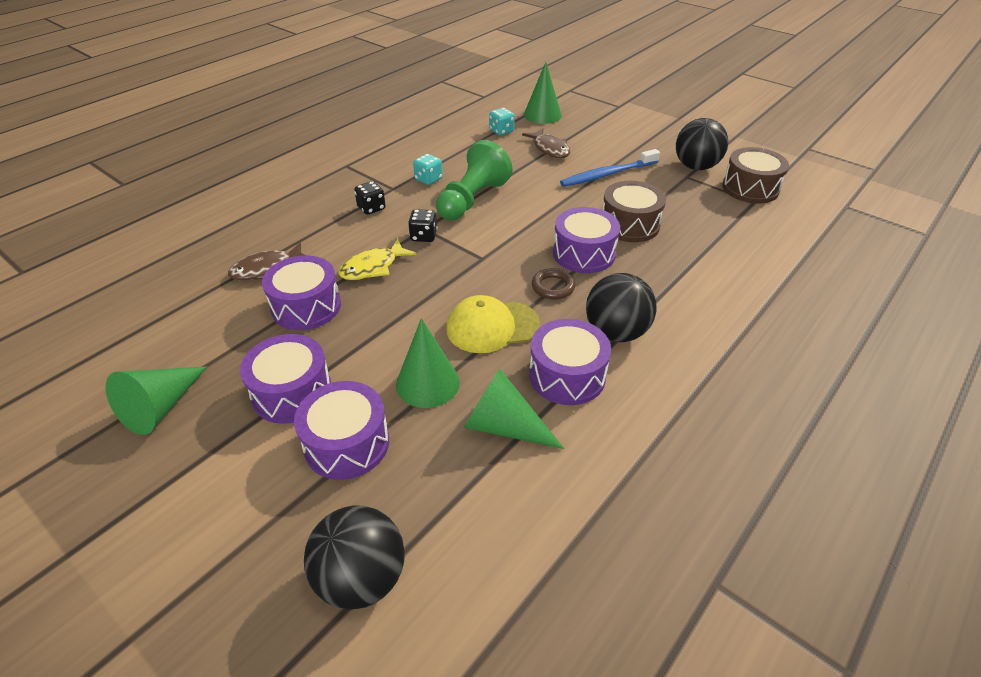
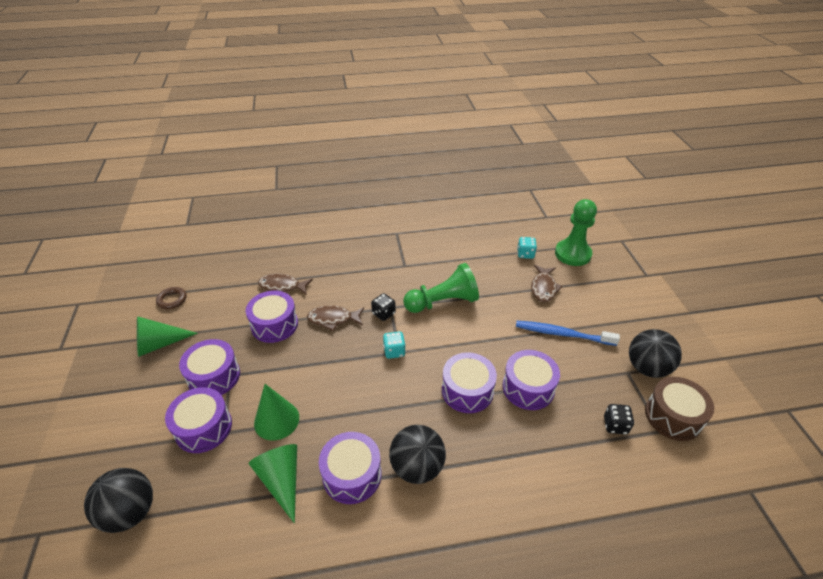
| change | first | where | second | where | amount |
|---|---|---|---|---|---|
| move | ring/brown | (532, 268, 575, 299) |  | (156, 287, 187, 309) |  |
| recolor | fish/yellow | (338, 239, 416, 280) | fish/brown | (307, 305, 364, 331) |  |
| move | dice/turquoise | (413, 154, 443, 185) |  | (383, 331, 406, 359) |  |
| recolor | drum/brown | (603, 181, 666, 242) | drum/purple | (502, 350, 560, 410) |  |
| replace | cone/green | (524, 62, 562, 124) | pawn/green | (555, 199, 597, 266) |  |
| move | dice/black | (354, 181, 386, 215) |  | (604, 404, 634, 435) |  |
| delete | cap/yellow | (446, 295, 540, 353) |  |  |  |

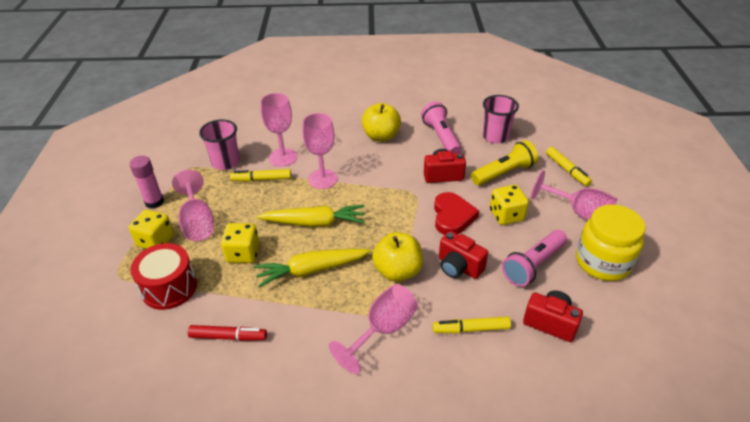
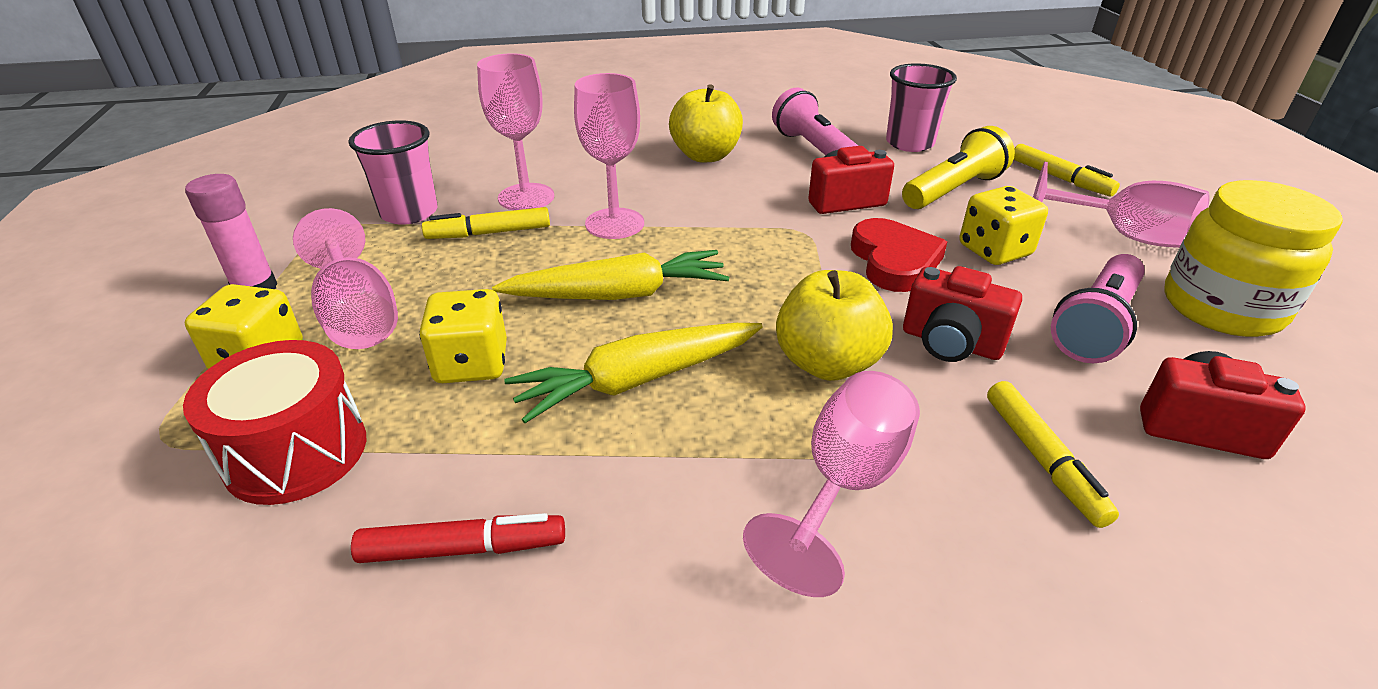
| change | first | where | second | where | amount |
|---|---|---|---|---|---|
| rotate | marker/yellow | (432, 316, 511, 333) |  | (987, 381, 1119, 528) | 90 degrees counterclockwise |

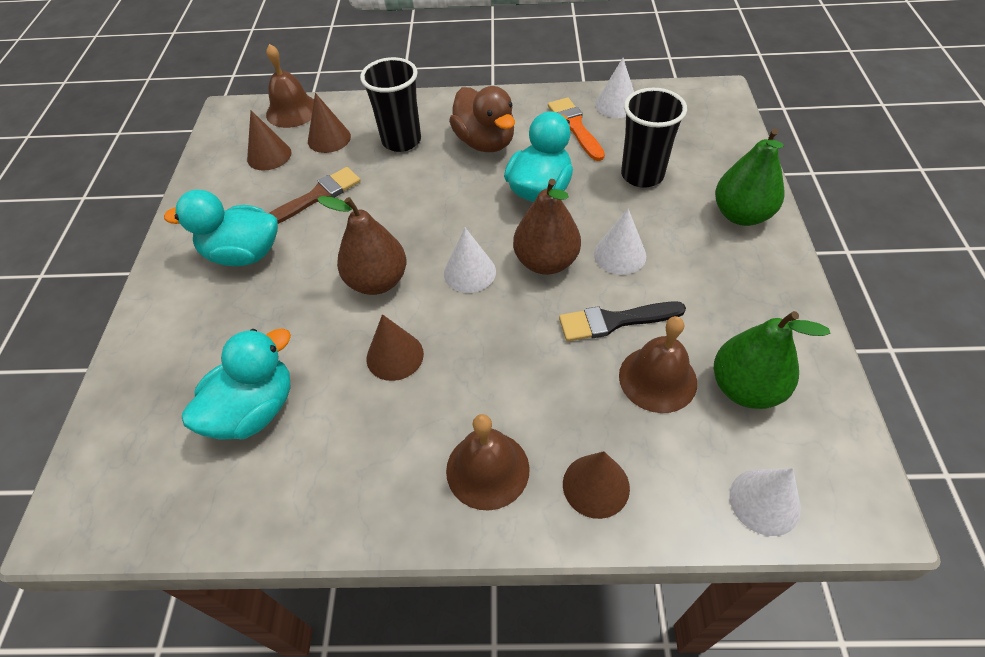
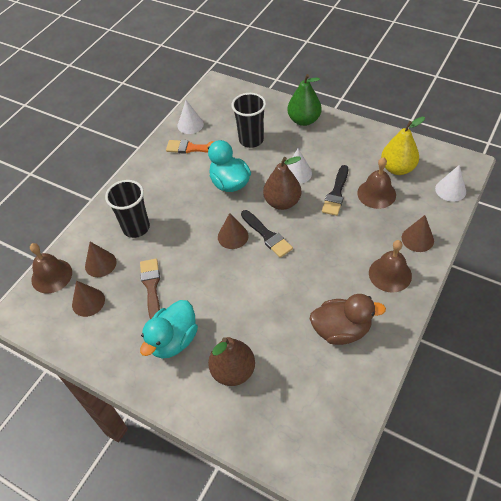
| change | first | where | second | where | amount |
|---|---|---|---|---|---|
| move | pear/brown | (317, 196, 406, 295) |  | (208, 337, 255, 386) |  |
| move | cone/brown | (367, 314, 424, 381) |  | (218, 213, 249, 249) |  |
| replace | cone/white | (444, 228, 496, 293) | brush/black | (241, 210, 293, 258) |  |
| move | duck/brown | (449, 86, 515, 152) |  | (310, 294, 386, 345) |  |
| recolor | pear/green | (714, 311, 830, 409) | pear/yellow | (381, 117, 425, 175) |  |
| delete | duck/turquoise | (182, 329, 291, 440) |  |  |  |

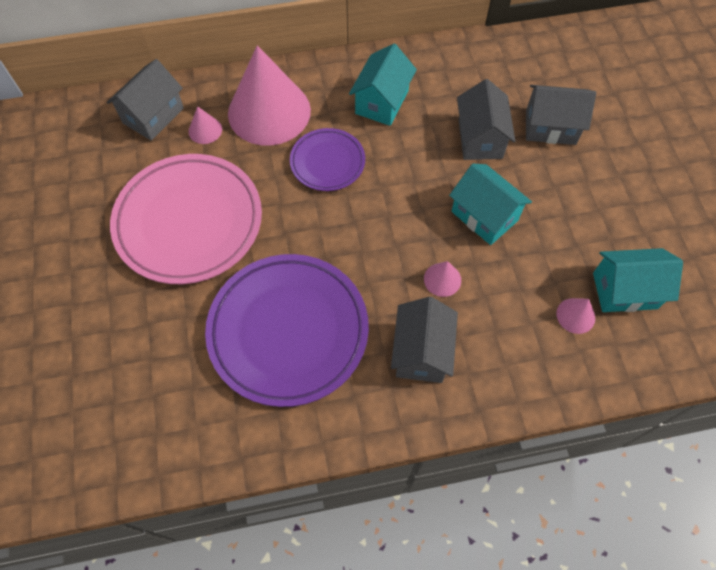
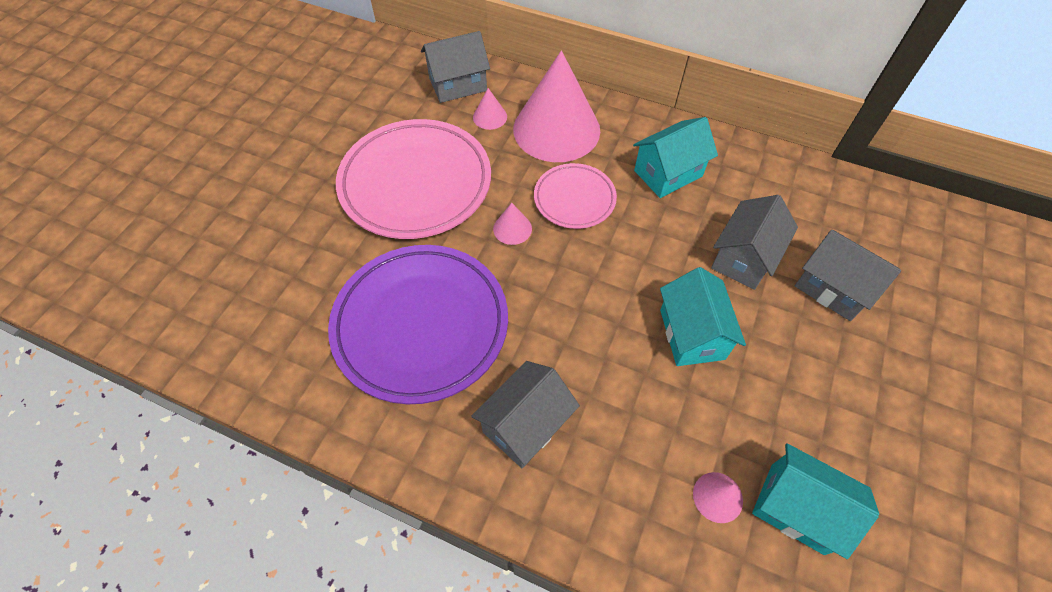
| change | first | where | second | where | amount |
|---|---|---|---|---|---|
| move | cone/pink | (424, 261, 461, 297) |  | (493, 203, 532, 245) |  |
| recolor | plate/purple | (290, 128, 365, 191) | plate/pink | (534, 163, 617, 229) |  |

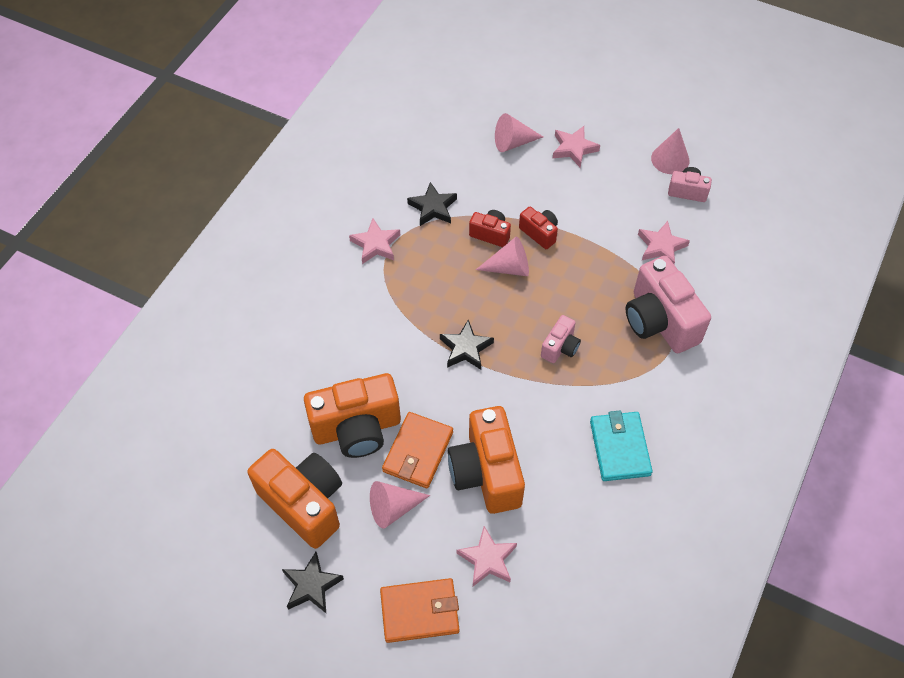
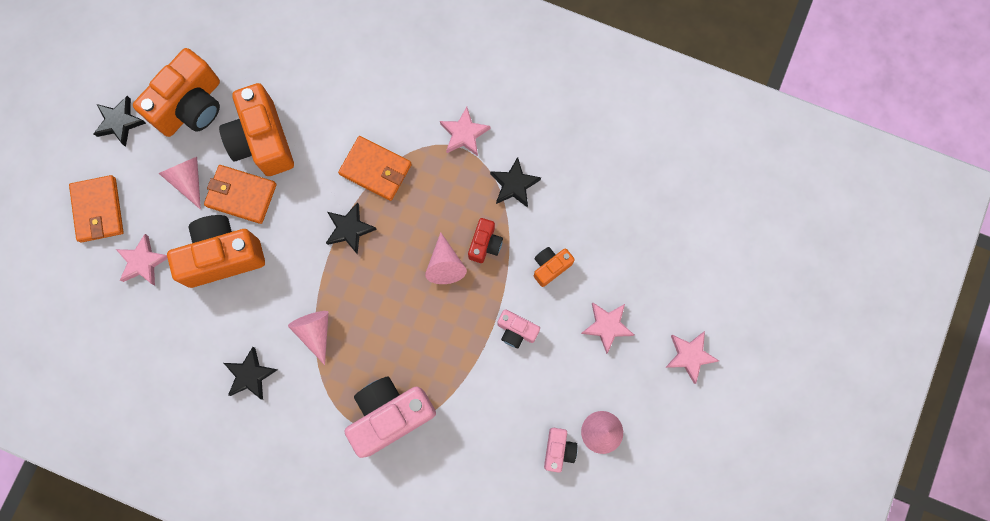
| change | first | where | second | where | amount |
|---|---|---|---|---|---|
| replace | wallet/turquoise | (590, 411, 653, 481) | star/black | (224, 347, 277, 400) |  |
| move | cone/pink | (495, 113, 543, 152) |  | (288, 311, 329, 365) |  |
| insert |  |  | wallet/orange | (338, 136, 412, 201) |  |
| move | camera/pink | (541, 315, 581, 363) |  | (498, 309, 540, 348) |  |
| insert |  |  | camera/orange | (534, 247, 575, 287) |  |
| move | star/pink | (638, 221, 690, 264) |  | (665, 331, 719, 384) |  |
| delete | camera/red | (519, 207, 558, 249) |  |  |  |

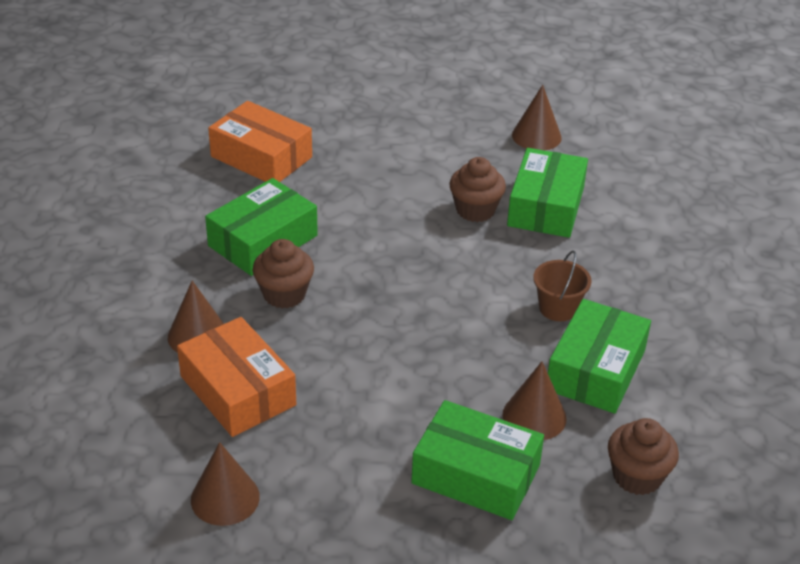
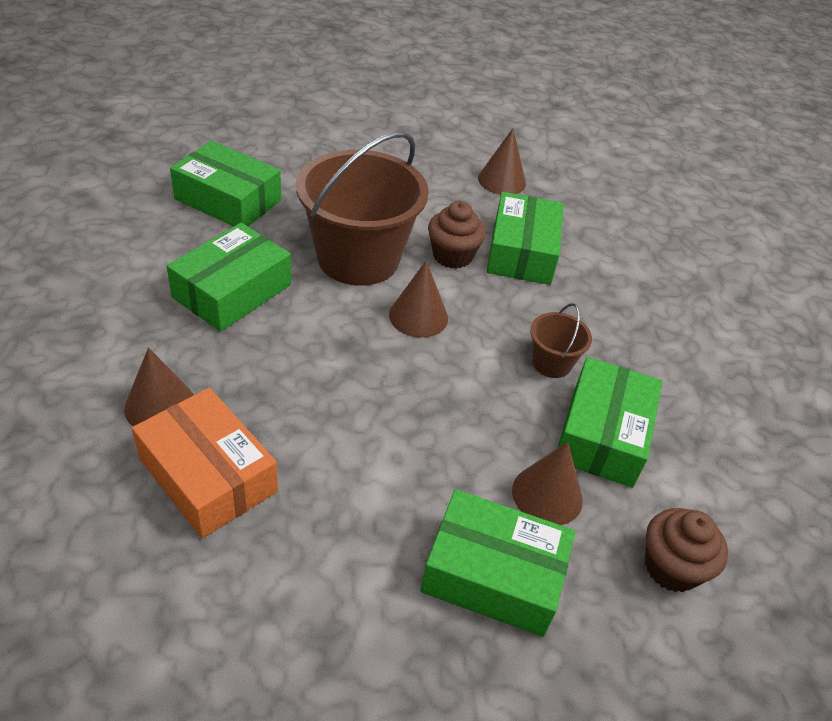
| change | first | where | second | where | amount |
|---|---|---|---|---|---|
| recolor | box/orange | (208, 101, 312, 182) | box/green | (170, 141, 281, 226) |  |
| insert |  |  | bucket/brown | (296, 132, 429, 286) |  |
| move | cone/brown | (191, 442, 260, 526) |  | (389, 260, 448, 338) |  |
| delete | cupcake/brown | (253, 239, 314, 308) |  |  |  |

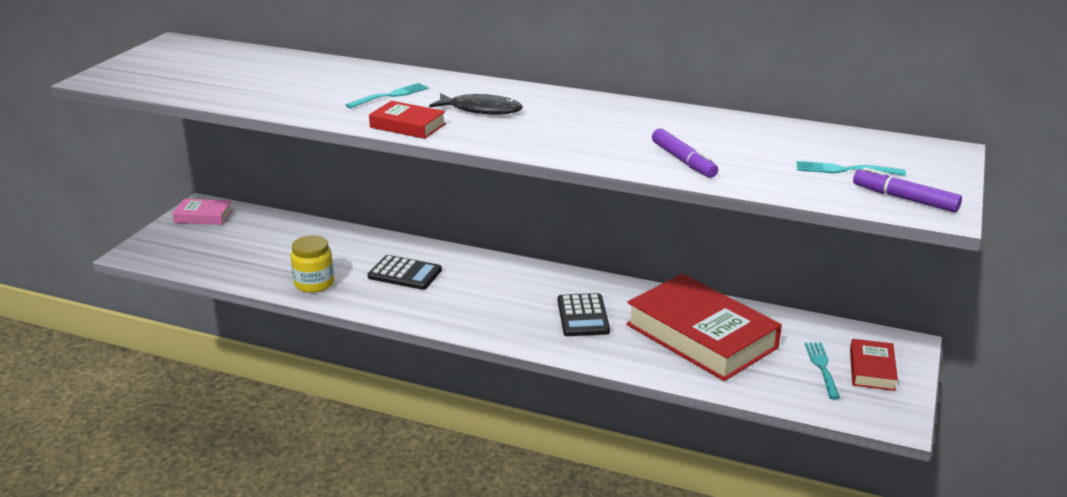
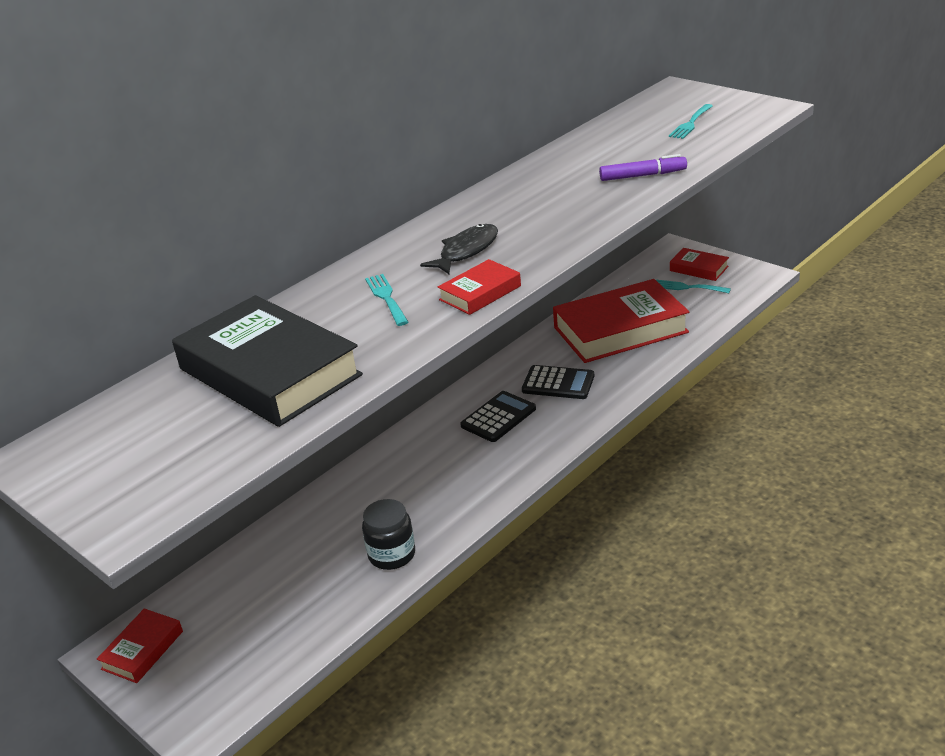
| change | first | where | second | where | amount |
|---|---|---|---|---|---|
| recolor | book/pink | (172, 199, 233, 225) | book/red | (97, 608, 183, 683) |  |
| insert |  |  | book/black | (172, 295, 363, 427) |  |
| recolor | jar/yellow | (291, 235, 334, 293) | jar/black | (362, 499, 415, 570) |  |
| move | calculator/black | (368, 255, 442, 290) |  | (460, 391, 536, 442) |  |
| delete | marker/purple | (853, 167, 962, 212) |  |  |  |

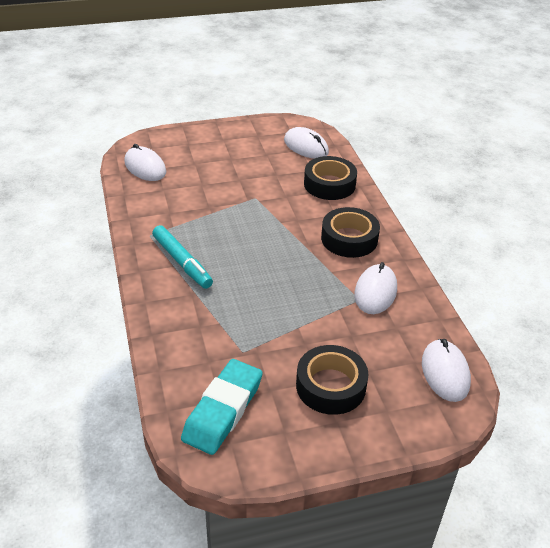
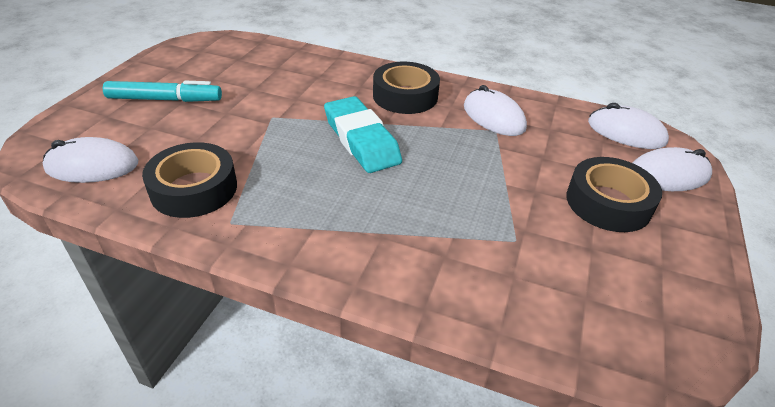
| change | first | where | second | where | amount |
|---|---|---|---|---|---|
| move | marker/turquoise | (152, 225, 213, 289) |  | (103, 81, 222, 102) |  |
| move | tape/black | (304, 156, 357, 200) |  | (142, 142, 237, 218) |  |
| move | eraser/turquoise | (181, 359, 263, 455) |  | (324, 96, 402, 173) |  |
| move | mouse/white | (284, 127, 329, 159) |  | (633, 147, 712, 191) |  |

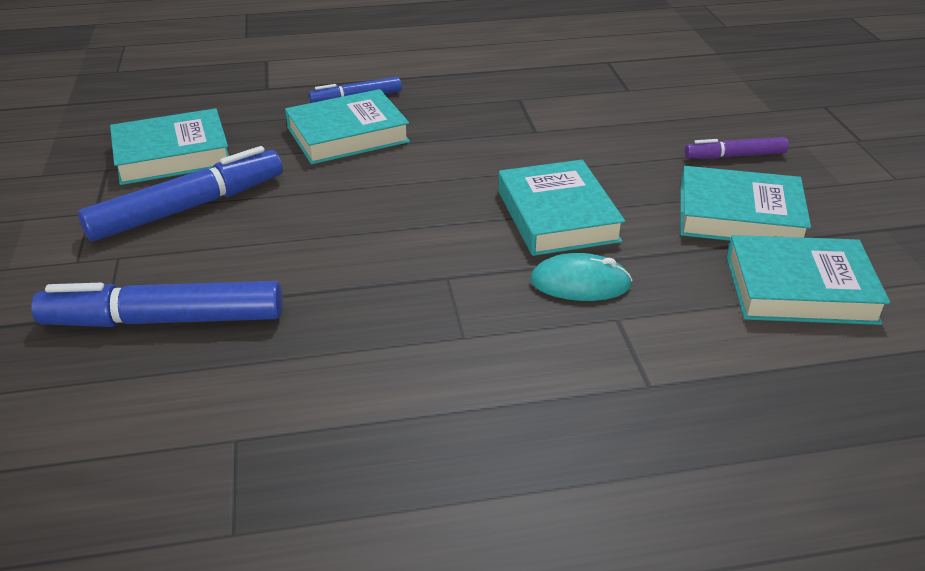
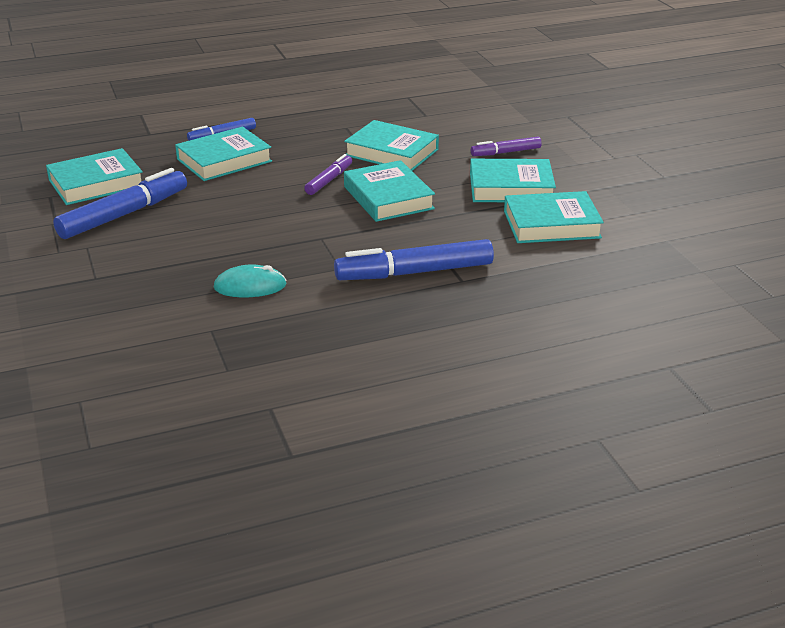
| change | first | where | second | where | amount |
|---|---|---|---|---|---|
| move | mouse/turquoise | (530, 253, 633, 301) |  | (214, 264, 287, 297) |  |
| insert |  |  | marker/purple | (304, 154, 352, 195) |  |
| move | marker/blue | (31, 281, 283, 327) |  | (334, 239, 494, 280) |  |
| insert |  |  | book/turquoise | (344, 120, 439, 171) |  |

